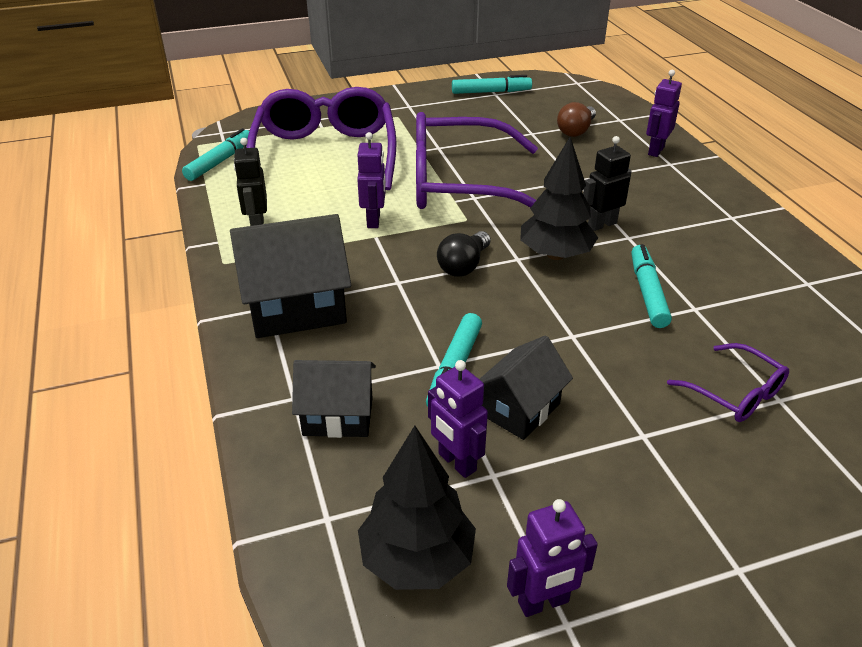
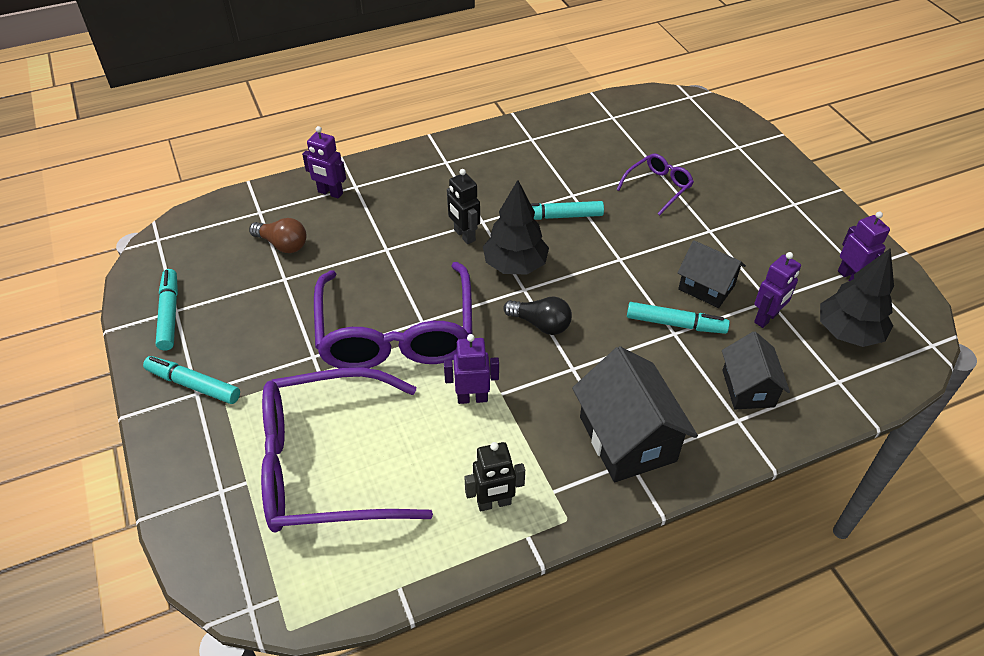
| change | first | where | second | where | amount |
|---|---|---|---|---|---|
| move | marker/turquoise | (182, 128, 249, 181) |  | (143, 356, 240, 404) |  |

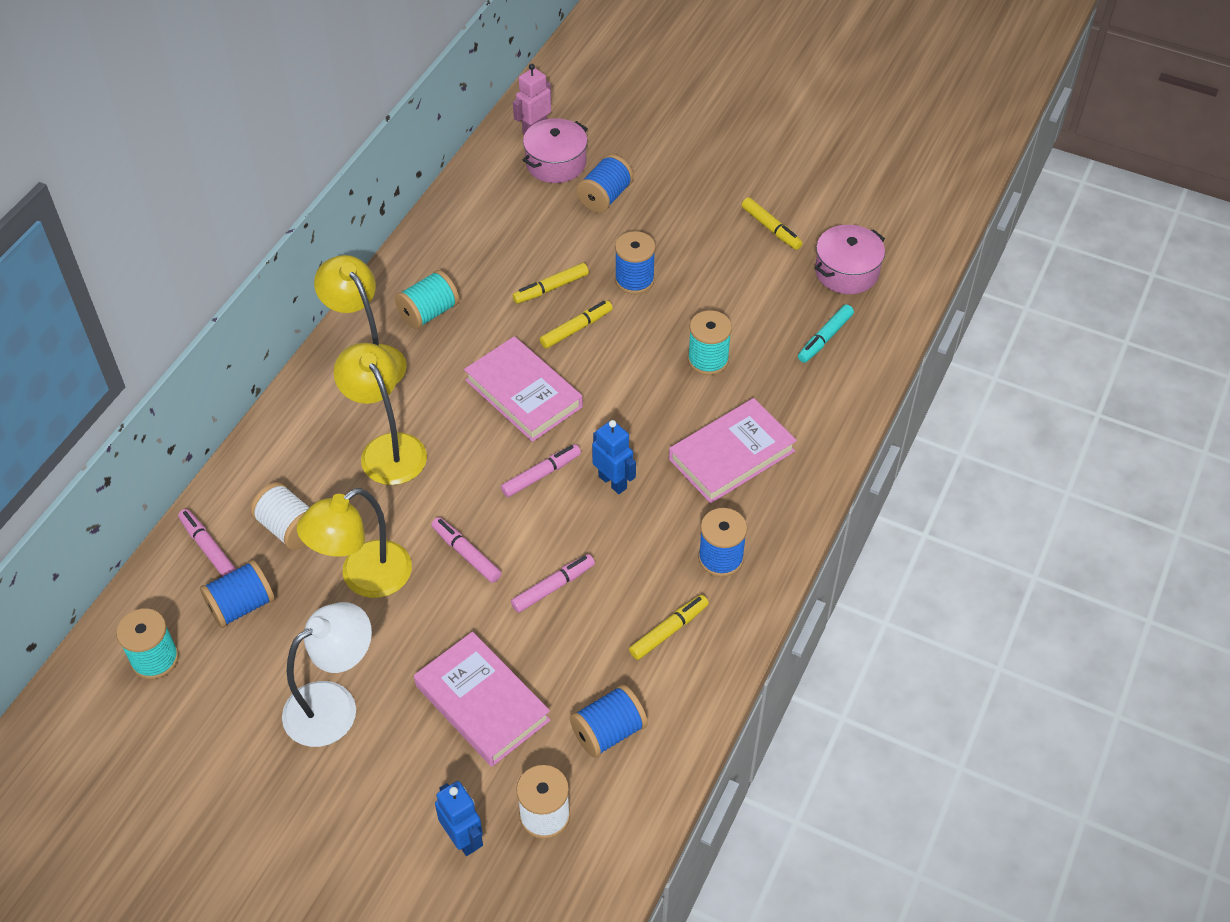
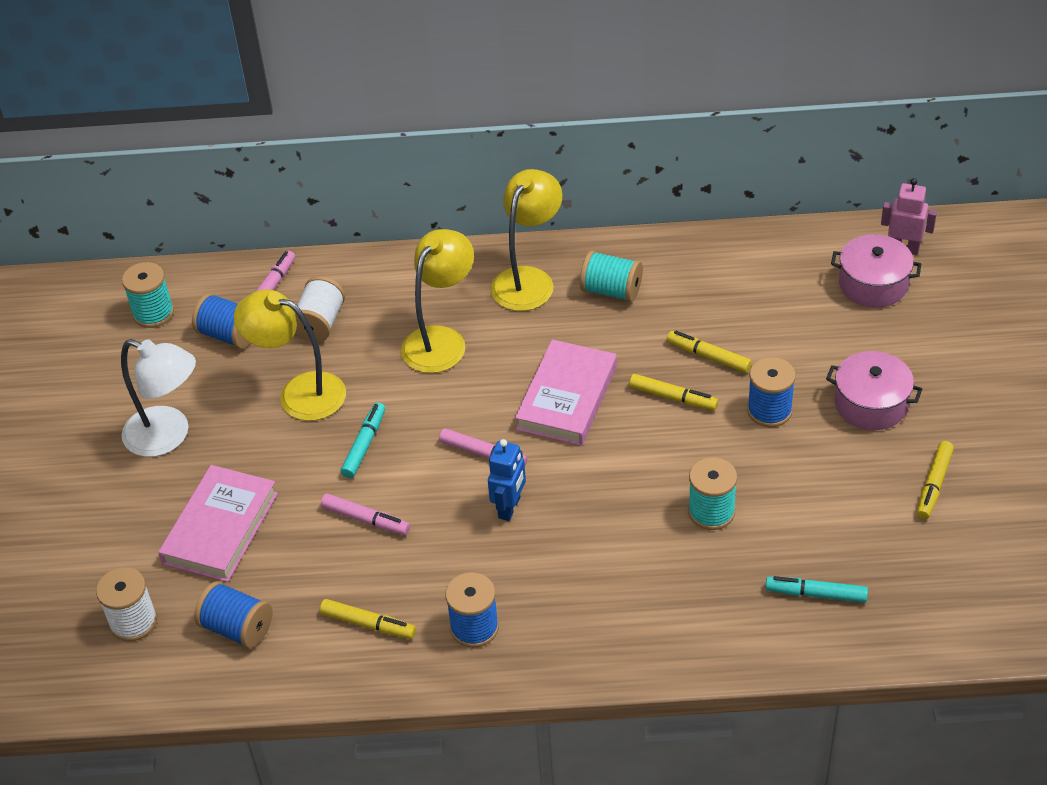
| change | first | where | second | where | amount |
|---|---|---|---|---|---|
| recolor | marker/pink | (431, 517, 502, 583) | marker/turquoise | (341, 402, 385, 478) |  |
| move | pot/pink | (815, 225, 885, 294) |  | (826, 351, 922, 430) |  |
| delete | robot/blue | (435, 781, 483, 856) |  |  |  |
| delete | spool/blue | (576, 154, 634, 213) |  |  |  |
| delete | book/pink | (669, 398, 797, 503) |  |  |  |

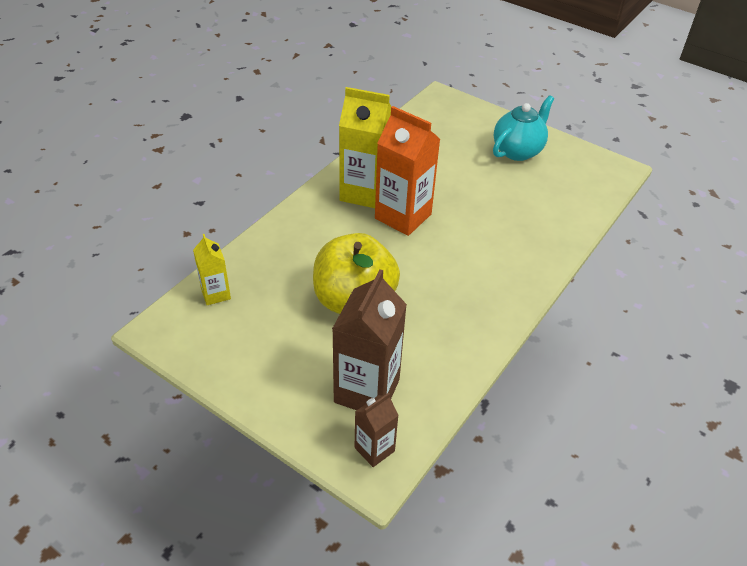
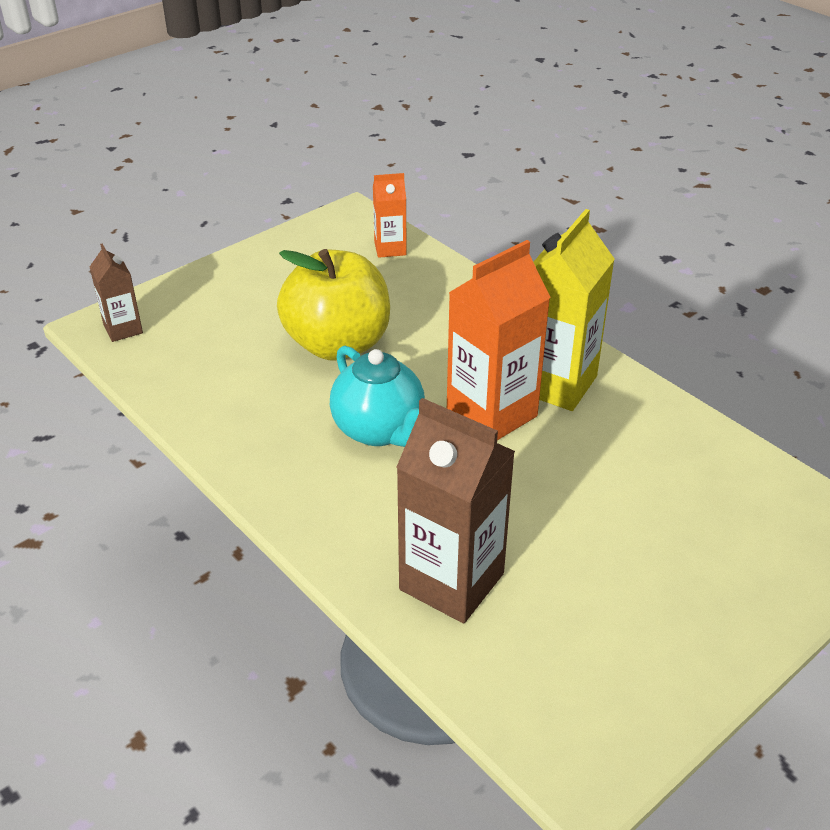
| change | first | where | second | where | amount |
|---|---|---|---|---|---|
| move | teapot/turquoise | (493, 95, 554, 161) |  | (330, 346, 425, 447) |  |
| recolor | carton/yellow | (193, 234, 231, 305) | carton/orange | (373, 173, 407, 258) |  |
| move | carton/brown | (332, 270, 407, 410) |  | (396, 398, 515, 623) |  |

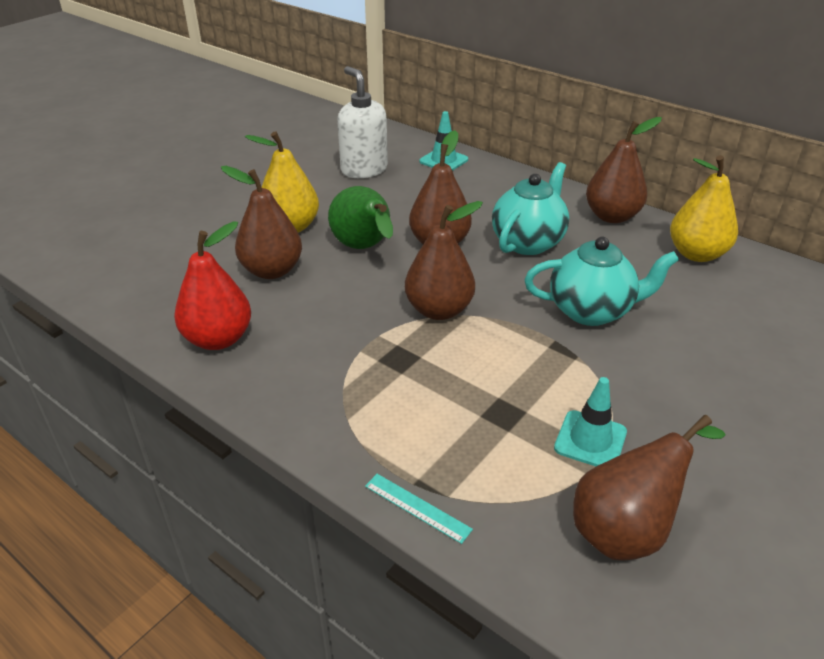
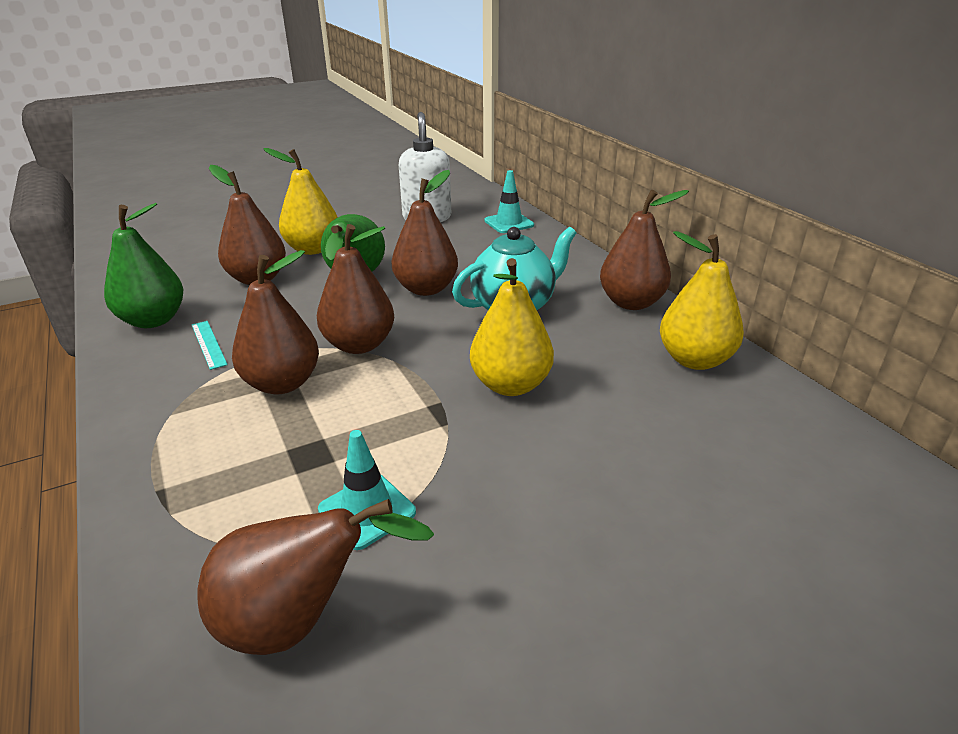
| change | first | where | second | where | amount |
|---|---|---|---|---|---|
| recolor | pear/red | (174, 222, 251, 350) | pear/green | (104, 203, 183, 328) |  |
| move | ruler/turquoise | (365, 474, 473, 544) |  | (192, 321, 228, 370) |  |
| insert |  |  | pear/brown | (232, 250, 319, 394) |  |
| replace | teapot/turquoise | (524, 237, 679, 326) | pear/yellow | (470, 258, 554, 396) |  |

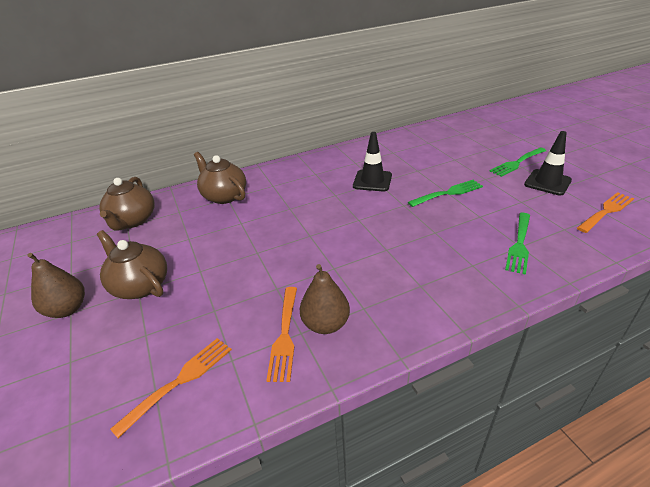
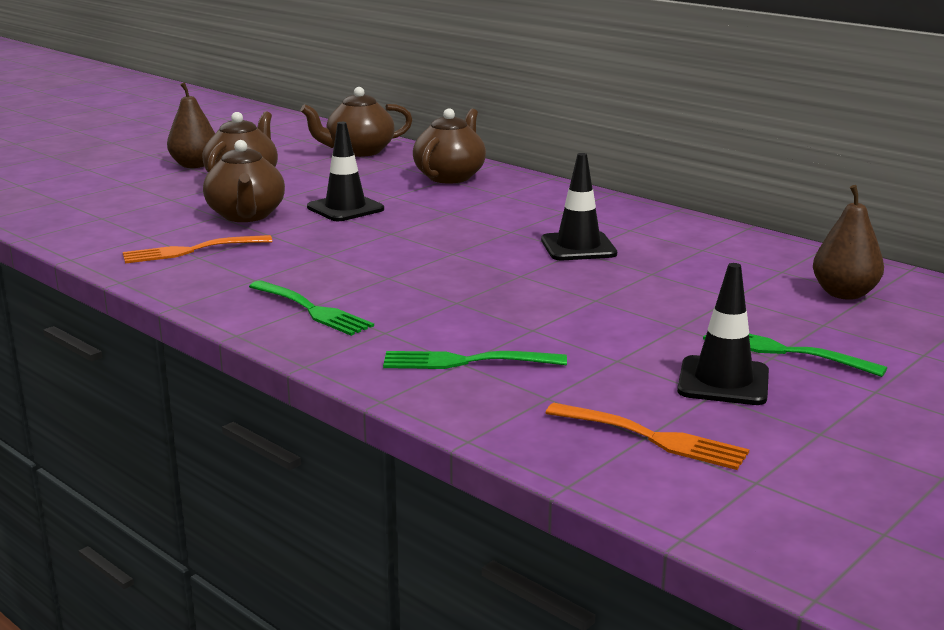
| change | first | where | second | where | amount |
|---|---|---|---|---|---|
| insert |  |  | teapot/brown | (203, 140, 285, 222) |  |
| move | fork/green | (408, 180, 483, 207) |  | (249, 281, 374, 336) |  |
| insert |  |  | traffic cone/black | (307, 122, 384, 221) |  |
| move | pear/brown | (300, 264, 350, 334) |  | (813, 185, 884, 300) |  |
| delete | fork/orange | (110, 338, 232, 438) |  |  |  |

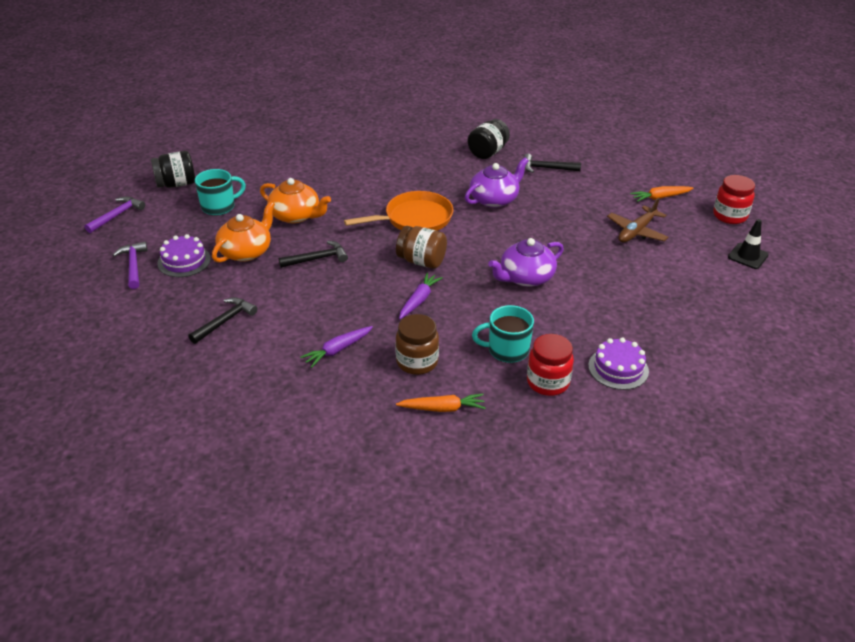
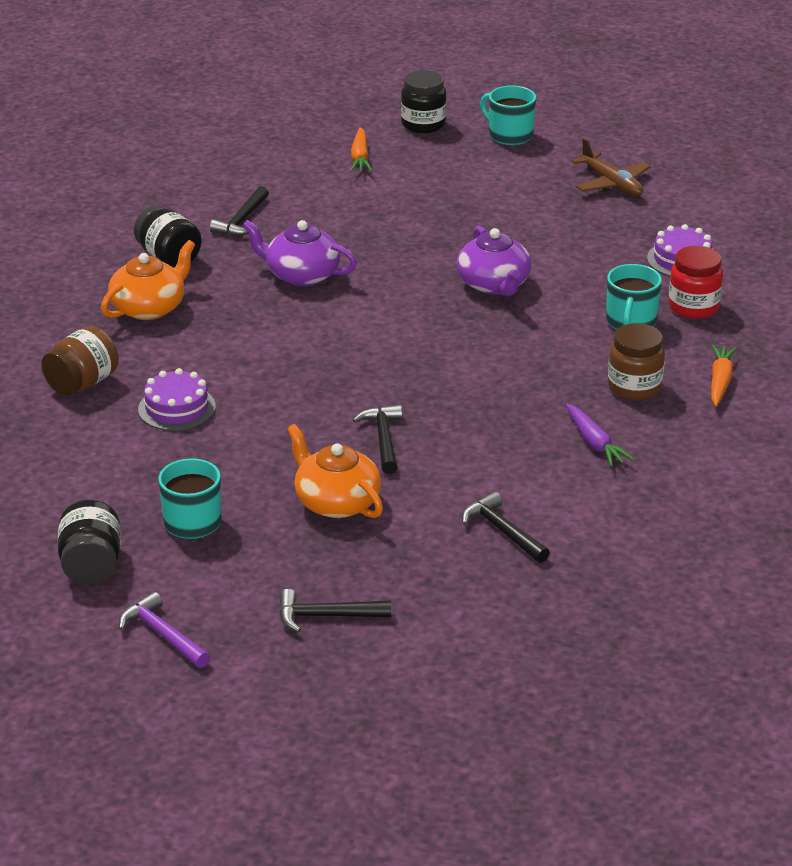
| change | first | where | second | where | amount |
|---|---|---|---|---|---|
| move | jar/brown | (396, 226, 447, 269) |  | (41, 326, 119, 396) |  |
| move | teapot/orange | (260, 178, 331, 223) |  | (101, 240, 195, 320) |  |
| move | cake/purple | (157, 234, 211, 277) |  | (138, 368, 216, 431) |  |
| rotate | teapot/purple | (465, 157, 529, 208) |  | (242, 220, 357, 286) | 45 degrees counterclockwise |
| recolor | hammer/purple | (113, 242, 148, 289) | hammer/black | (279, 589, 391, 633) |  |
| recolor | jar/red | (713, 175, 755, 224) | jar/black | (401, 70, 447, 133) |  |
| replace | traffic cone/black | (728, 219, 769, 269) | mug/turquoise | (480, 85, 536, 146) |  |
| move | plane/brown | (607, 198, 669, 242) |  | (571, 138, 650, 196) |  |
| delete | pan/orange | (344, 191, 453, 231) |  |  |  |
| delete | carrot/purple | (399, 273, 443, 319) |  |  |  |

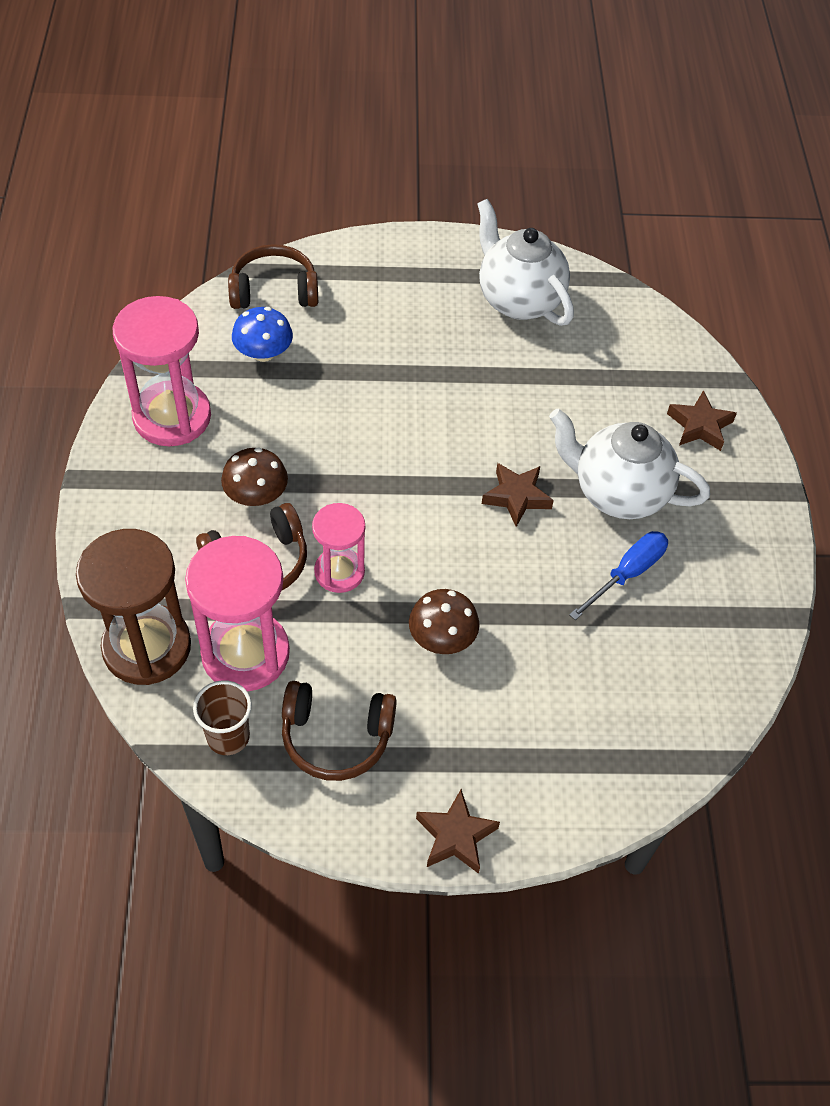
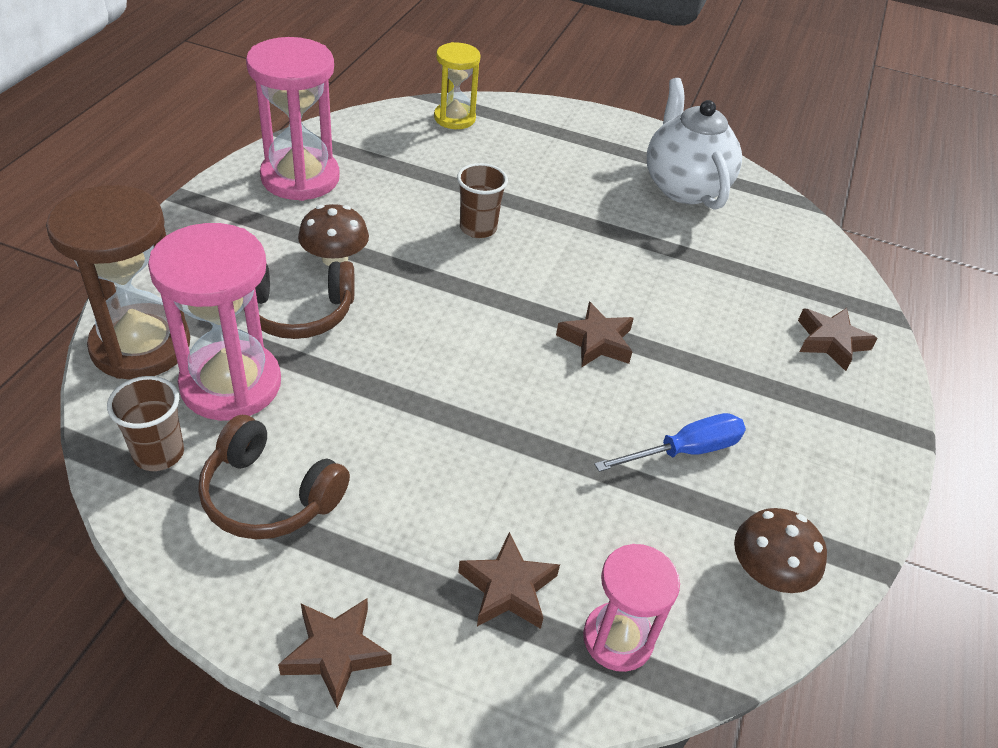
| change | first | where | second | where | amount |
|---|---|---|---|---|---|
| replace | headphones/brown | (228, 244, 318, 309) | hourglass/yellow | (434, 42, 481, 129) |  |
| insert |  |  | cup/brown | (457, 163, 508, 238) |  |
| insert |  |  | star/brown | (458, 532, 560, 629) |  |
| move | hourglass/pink | (312, 503, 365, 593) |  | (583, 544, 680, 672) |  |
| move | mushroom/brown | (409, 589, 479, 654) |  | (734, 508, 827, 593) |  |
| delete | mushroom/blue | (232, 307, 293, 362) |  |  |  |
| delete | teapot/white | (549, 409, 710, 519) |  |  |  |

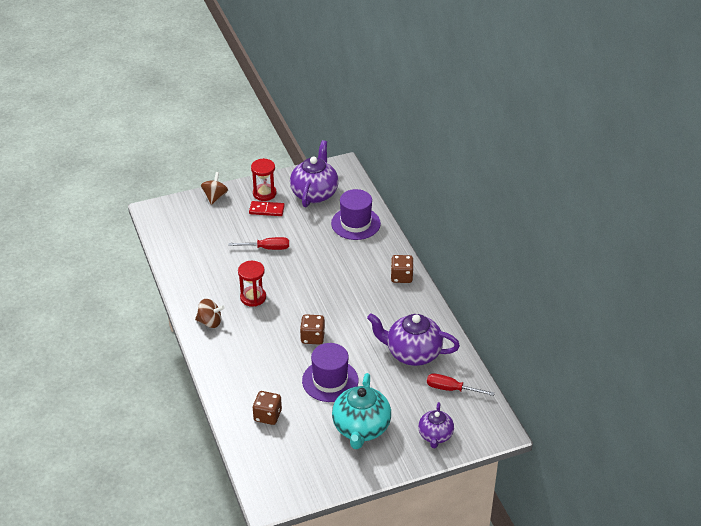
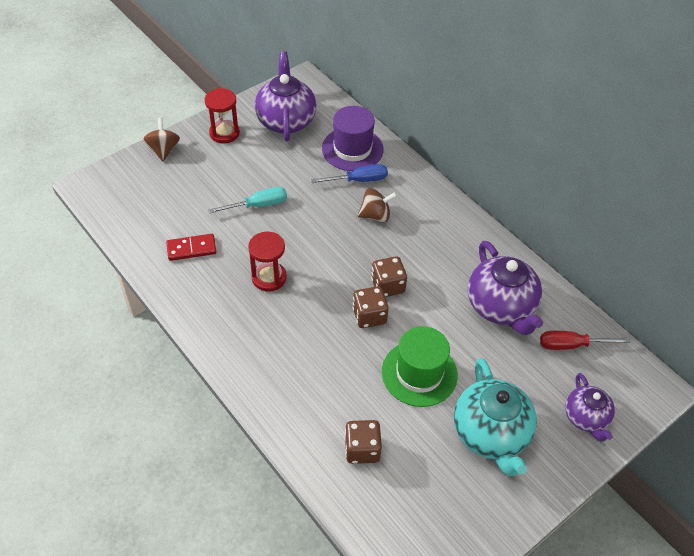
| change | first | where | second | where | amount |
|---|---|---|---|---|---|
| move | domino/red | (249, 201, 285, 216) |  | (166, 234, 217, 261) |  |
| recolor | screwdriver/red | (228, 237, 289, 250) | screwdriver/turquoise | (208, 187, 287, 213) |  |
| insert |  |  | screwdriver/blue | (311, 164, 388, 183) |  |
| move | spinning top/brown | (195, 299, 225, 328) |  | (358, 188, 397, 222) |  |
| move | dice/brown | (391, 255, 413, 283) |  | (371, 256, 407, 297) |  |
| recolor | hat/purple | (302, 343, 359, 402) | hat/green | (382, 326, 458, 407) |  |
| rotate | teapot/purple | (367, 314, 460, 366) |  | (468, 241, 543, 335) | 105 degrees counterclockwise |

